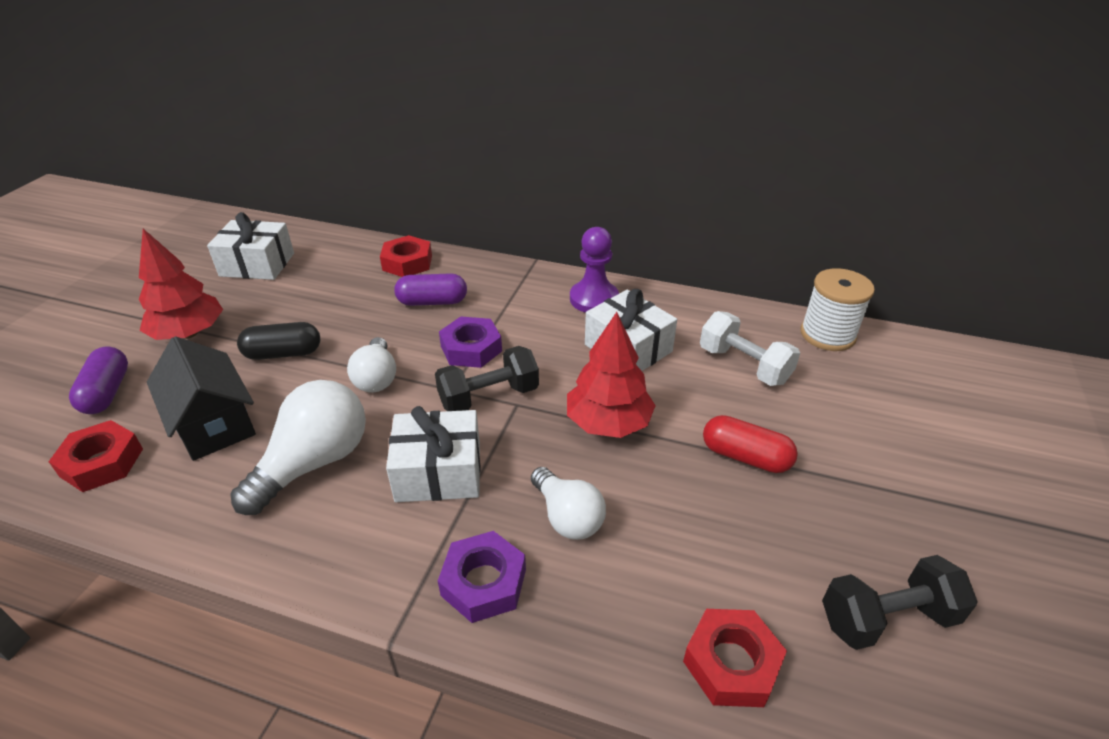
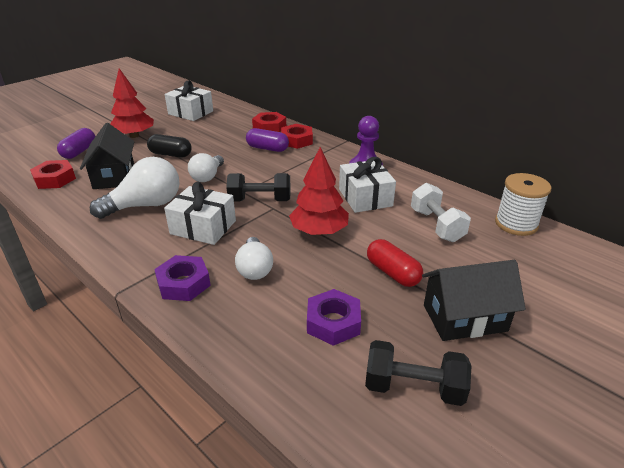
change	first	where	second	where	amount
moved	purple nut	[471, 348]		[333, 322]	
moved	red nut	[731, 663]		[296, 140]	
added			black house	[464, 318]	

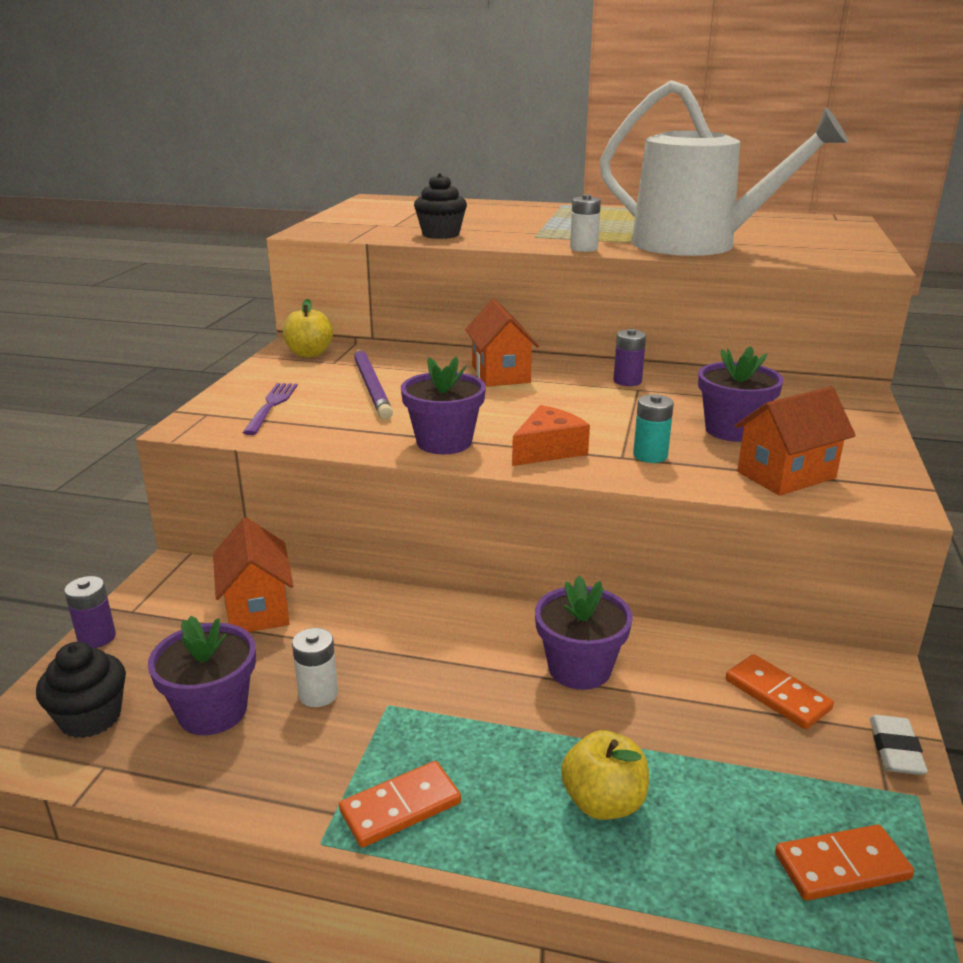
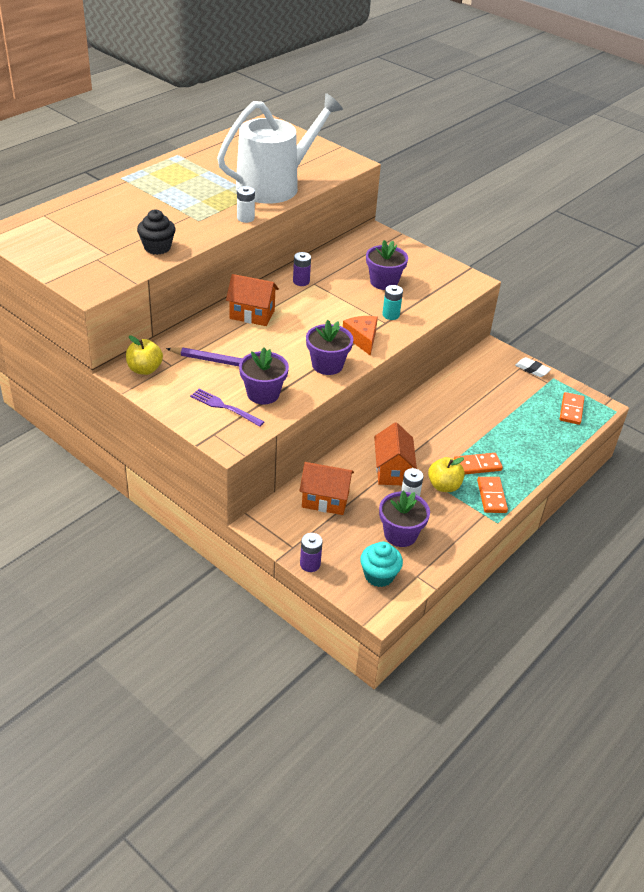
change	first	where	second	where	amount
moved	orange house	[786, 475]		[392, 471]	
moved	purple flower pot	[579, 668]		[263, 394]	
recoloured	black cupcake	[91, 718]	turquoise cupcake	[379, 575]	
moved	orange domino	[777, 695]		[477, 465]	
moved	yellow apple	[603, 802]		[444, 486]	

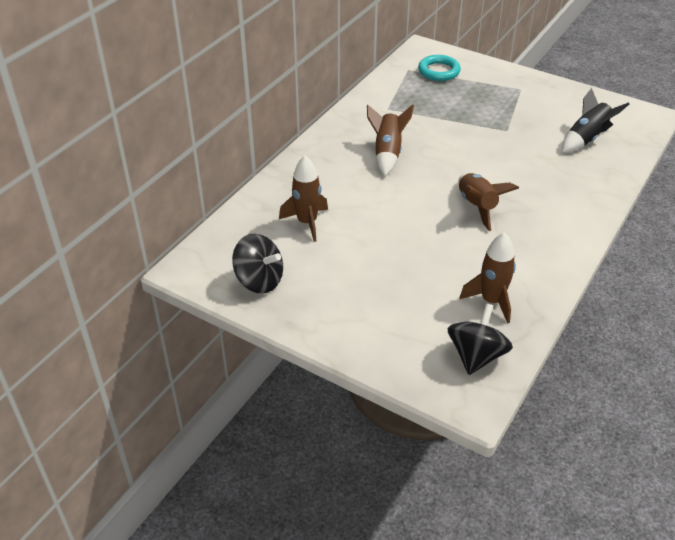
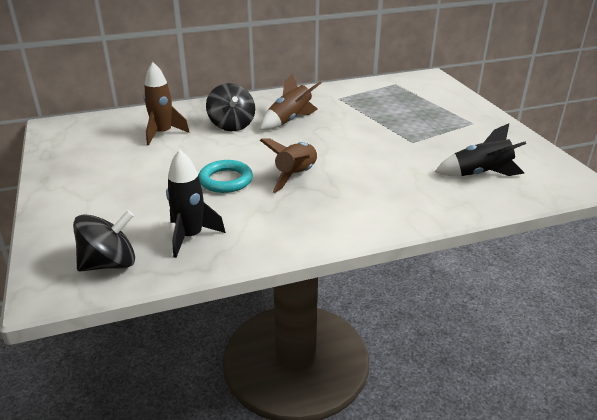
change	first	where	second	where	amount
moved	turquoise ring	[439, 71]		[226, 180]	
recoloured	brown rocket	[491, 301]	black rocket	[190, 236]	
moved	black spinning top	[259, 280]		[232, 125]	

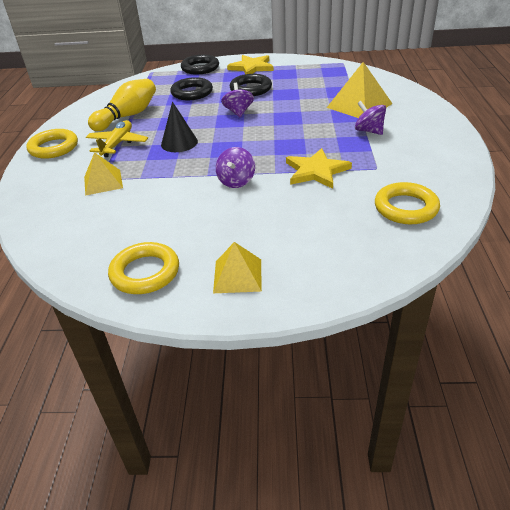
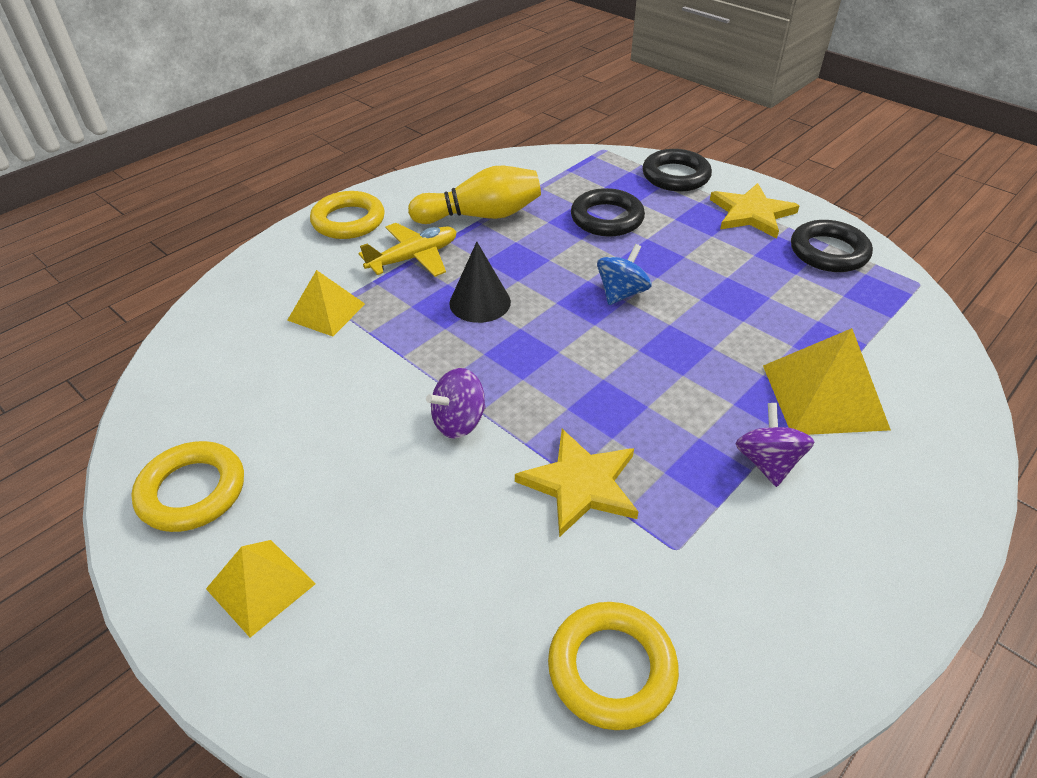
change	first	where	second	where	amount
moved	black ring	[251, 89]		[828, 252]	
recoloured	purple spinning top	[238, 112]	blue spinning top	[621, 293]	

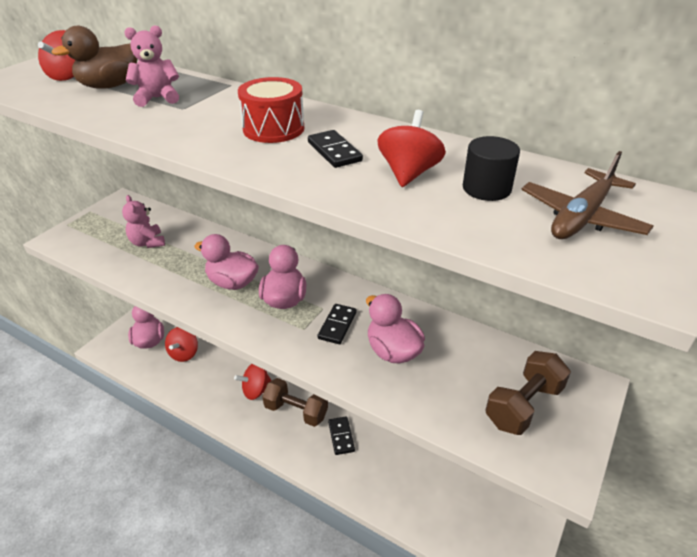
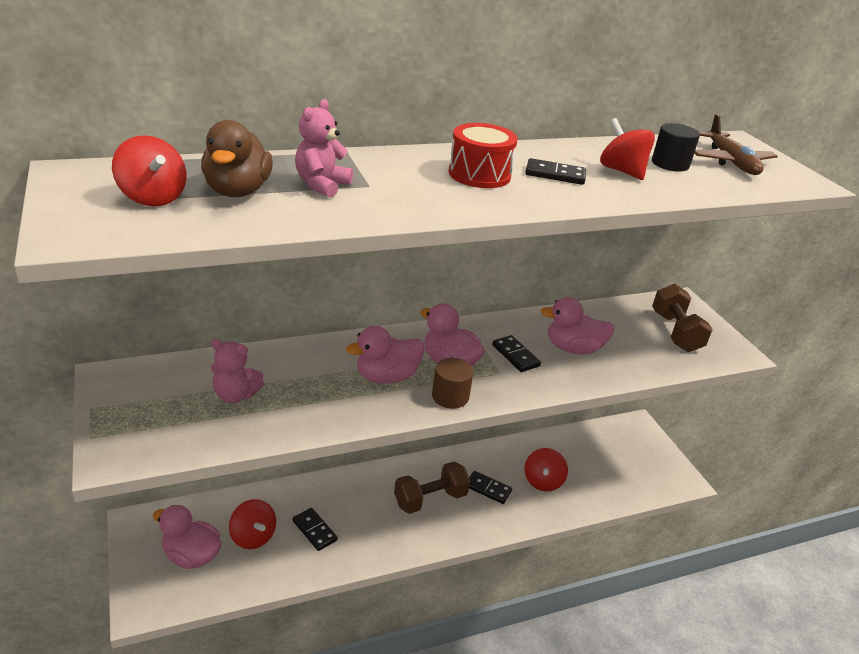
change	first	where	second	where	amount
moved	red spinning top	[256, 390]		[542, 481]	
added			brown cylinder	[450, 396]	
added			black domino	[314, 530]	

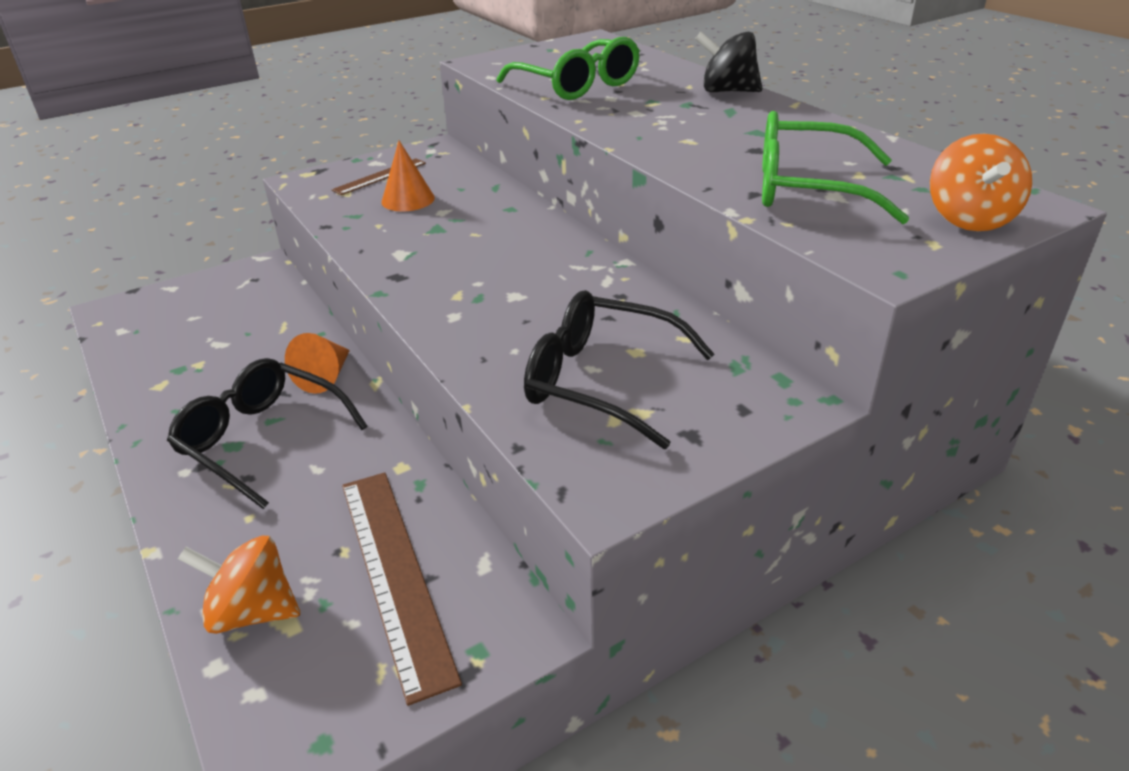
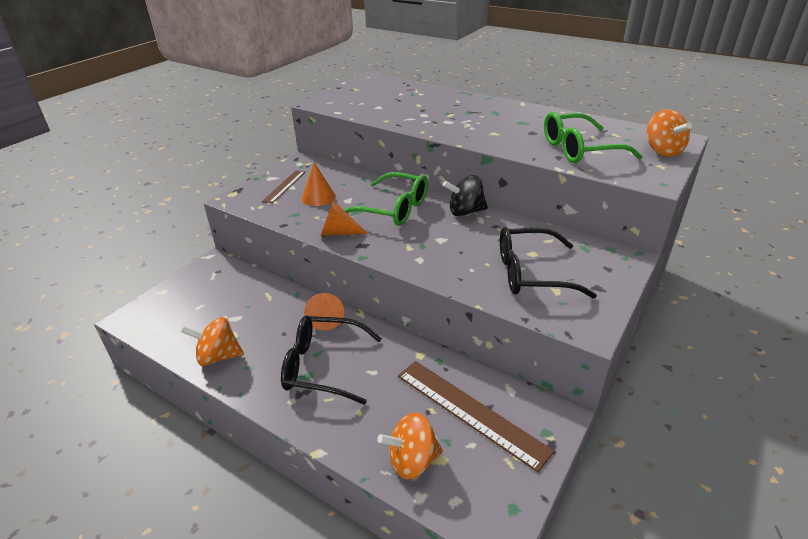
change	first	where	second	where	amount
moved	black spinning top	[727, 91]		[465, 212]	
moved	green glasses	[577, 85]		[393, 209]	
added			orange cone	[338, 232]	
added			orange spinning top	[218, 356]	

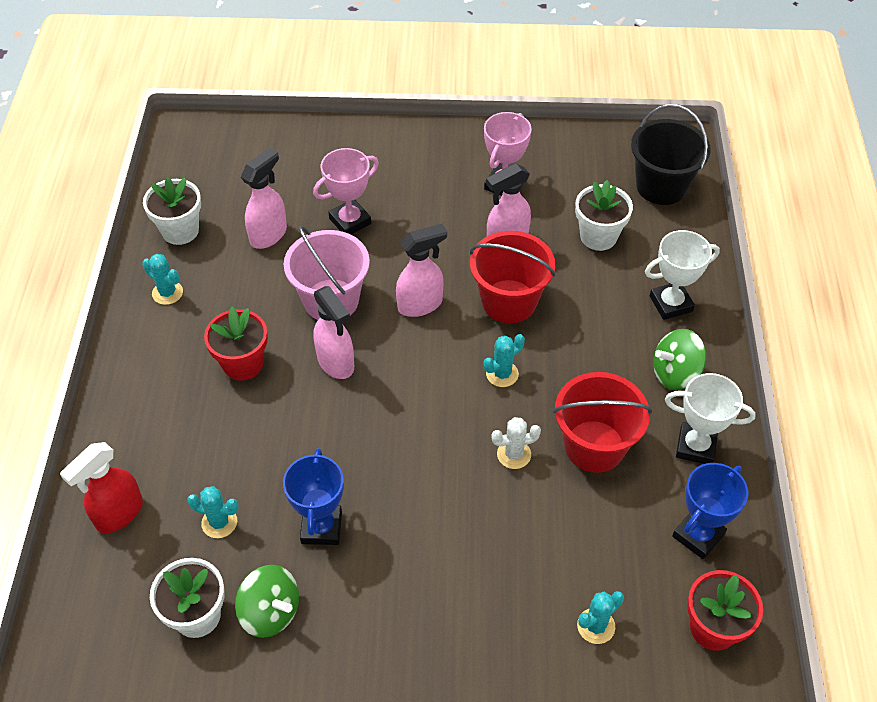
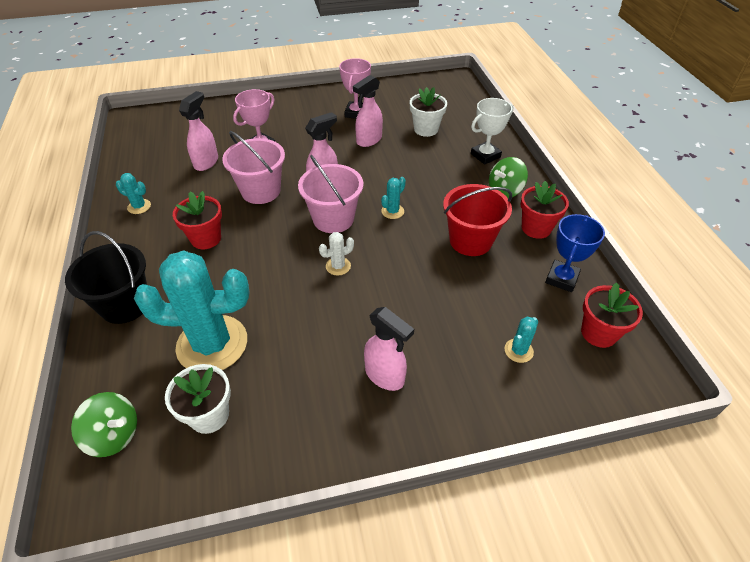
change	first	where	second	where	amount
moved	black bucket	[661, 186]		[125, 304]	
removed	white flower pot	[180, 231]			
removed	red bucket	[509, 301]			
moved	pink spray bottle	[336, 363]		[385, 376]	
replaced	white trophy	[695, 446]	red flower pot	[536, 228]	
moved	white cactus	[514, 454]		[338, 266]	
removed	red spray bottle	[119, 514]			
removed	blue trophy	[321, 527]			
resized	turquoise cactus	[219, 522]		[212, 344]	x2.46
moved	green spinning top	[270, 612]		[114, 435]	
added			pink bucket	[333, 219]	

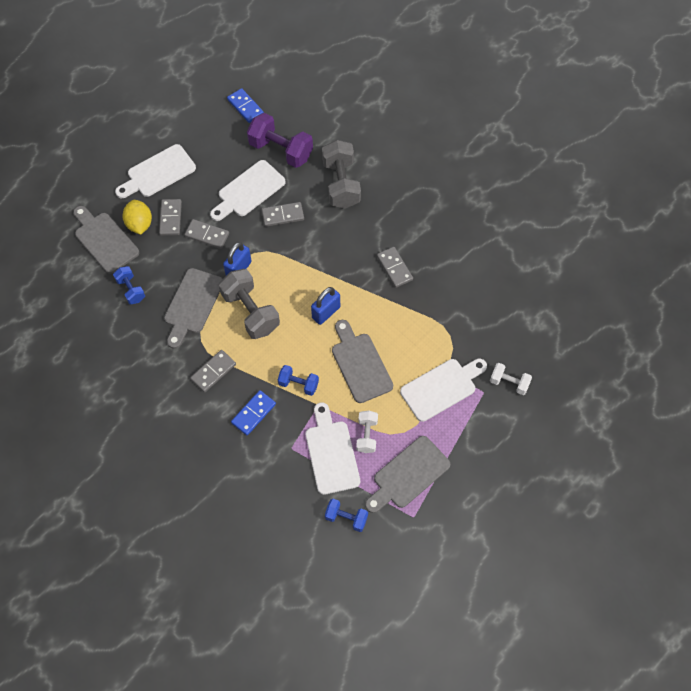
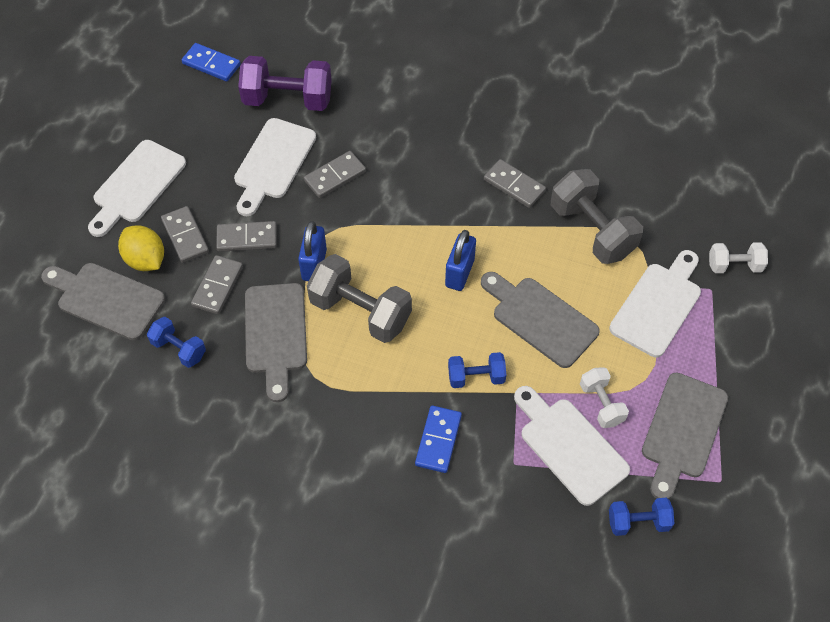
change	first	where	second	where	amount
moved	grey dumbbell	[341, 184]		[592, 230]	
moved	grey domino	[213, 372]		[217, 286]	

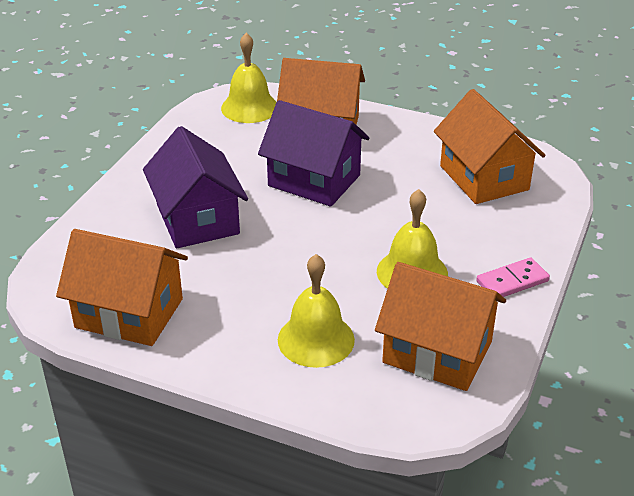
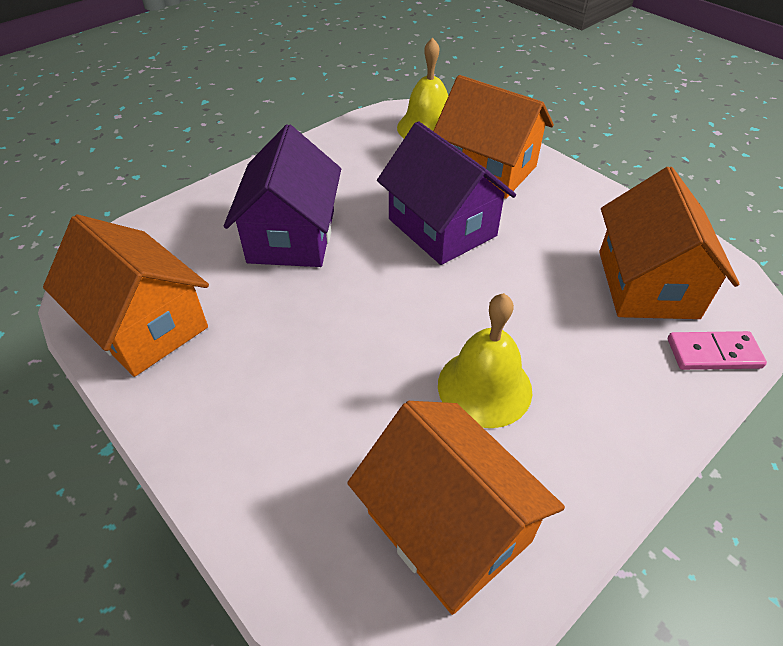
change	first	where	second	where	amount
removed	yellow bell	[316, 339]			
moved	pink domino	[512, 281]		[713, 353]	

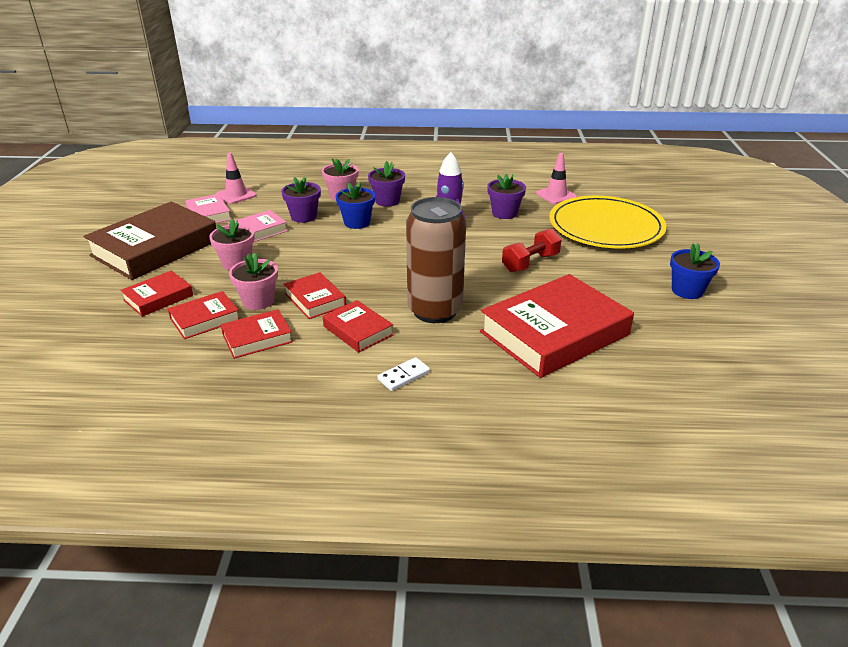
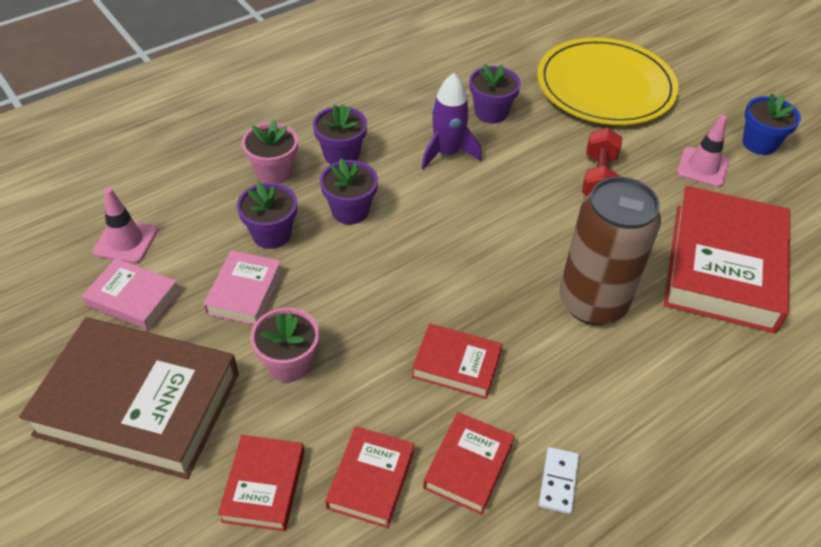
change	first	where	second	where	amount
moved	pink traffic cone	[556, 195]		[703, 167]	
recoloured	blue flower pot	[357, 223]	purple flower pot	[350, 211]	
turned	brown book	[155, 248]		[138, 404]	75 degrees counterclockwise
removed	pink flower pot	[258, 301]			
removed	red book	[358, 330]			
moved	white domino	[404, 376]		[558, 481]	

